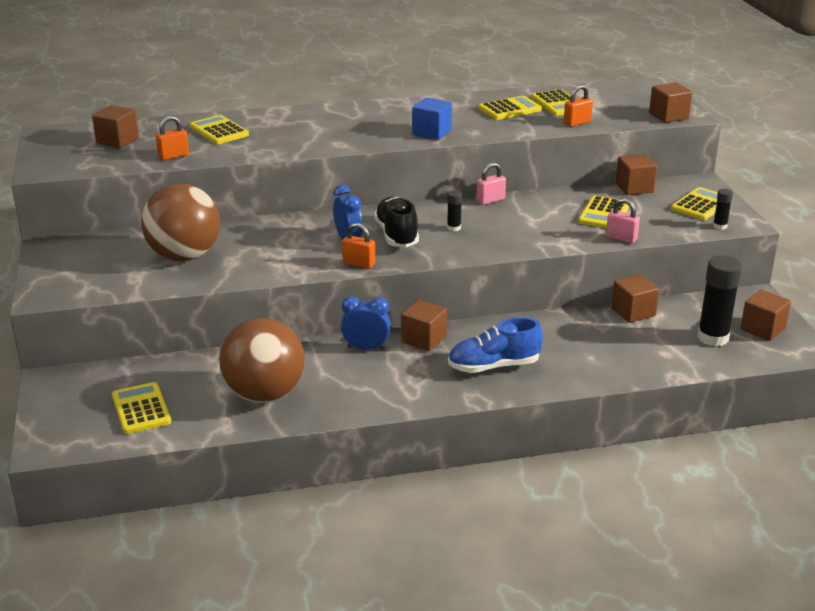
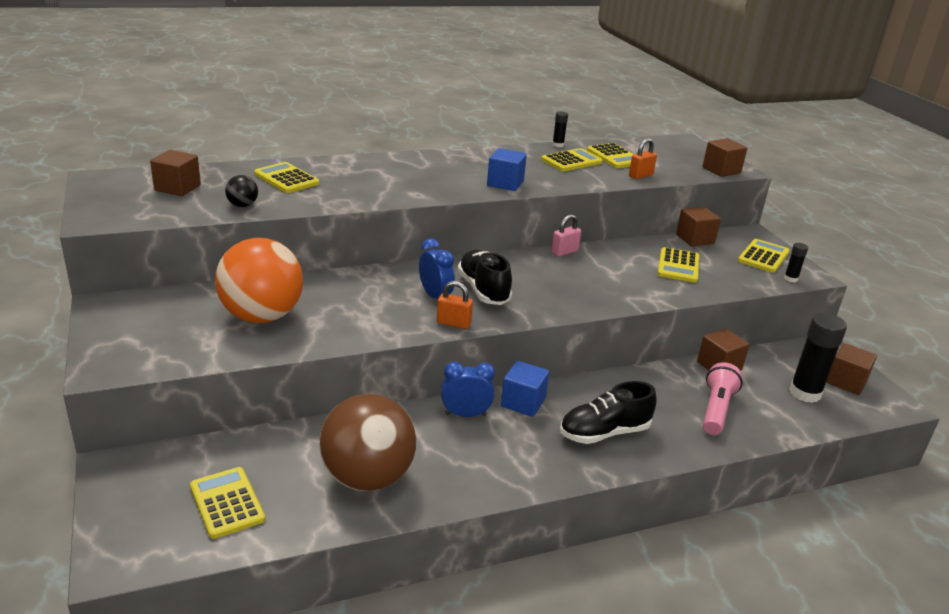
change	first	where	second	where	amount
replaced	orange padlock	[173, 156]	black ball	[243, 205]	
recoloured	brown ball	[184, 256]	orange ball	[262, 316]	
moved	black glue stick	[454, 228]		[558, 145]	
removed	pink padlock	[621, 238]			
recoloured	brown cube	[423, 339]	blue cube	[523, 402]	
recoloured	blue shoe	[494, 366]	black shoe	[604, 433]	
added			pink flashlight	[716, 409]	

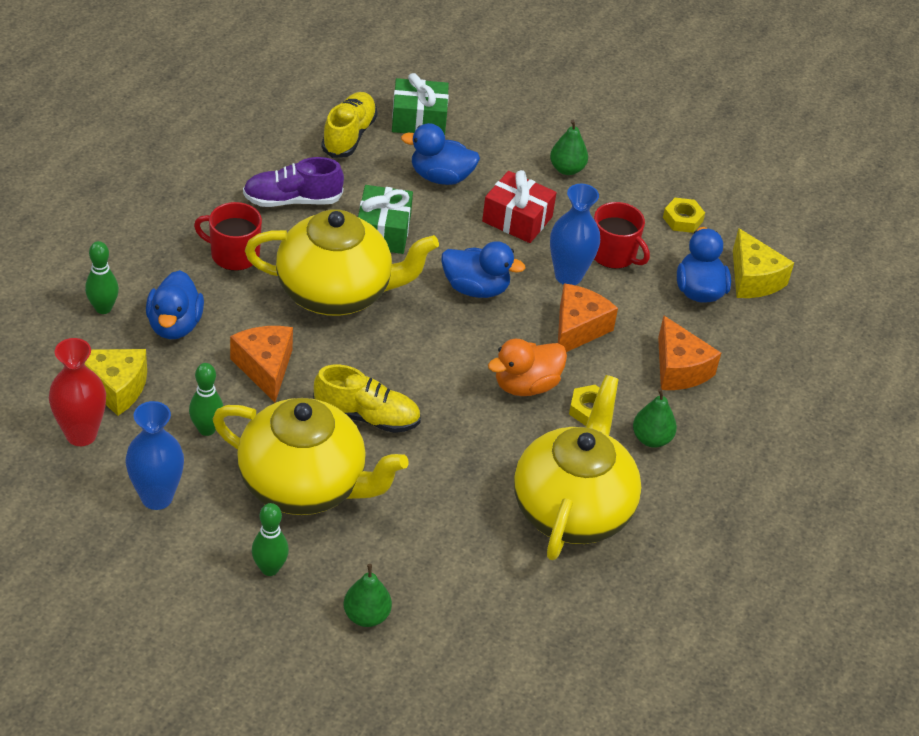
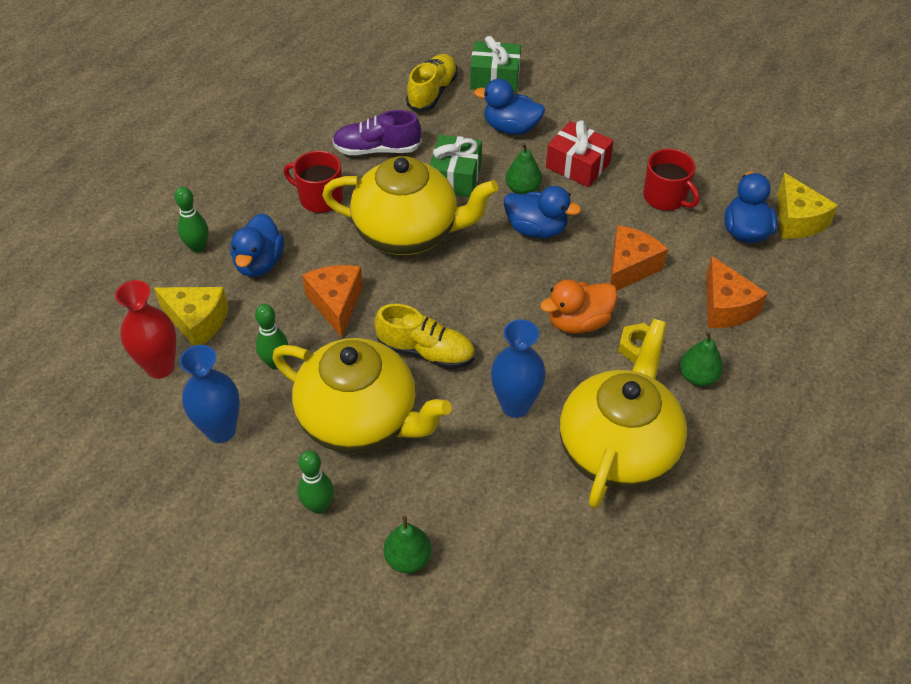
change	first	where	second	where	amount
moved	green pear	[567, 169]		[523, 189]	
moved	blue vase	[568, 276]		[515, 405]	
removed	yellow nut	[682, 219]			

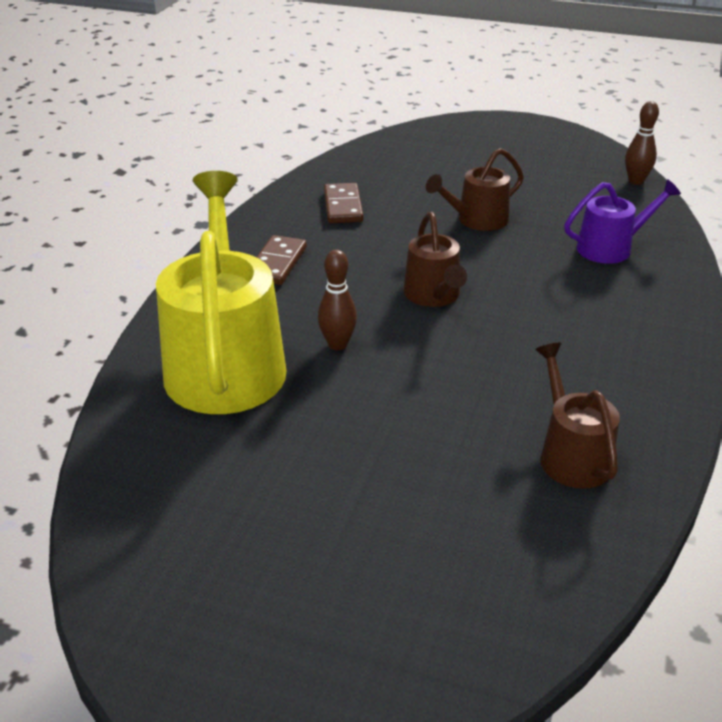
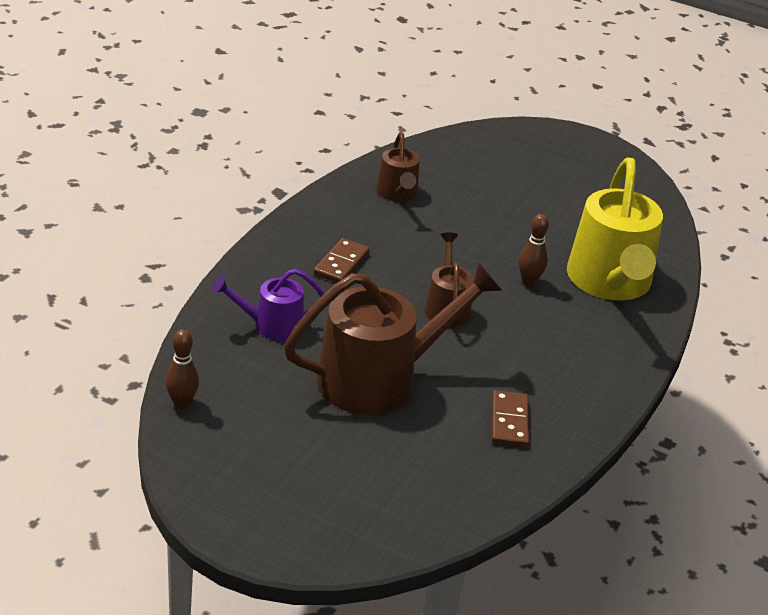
change	first	where	second	where	amount
resized	brown watering can	[477, 220]		[379, 379]	x1.92
moved	brown domino	[277, 263]		[341, 264]	

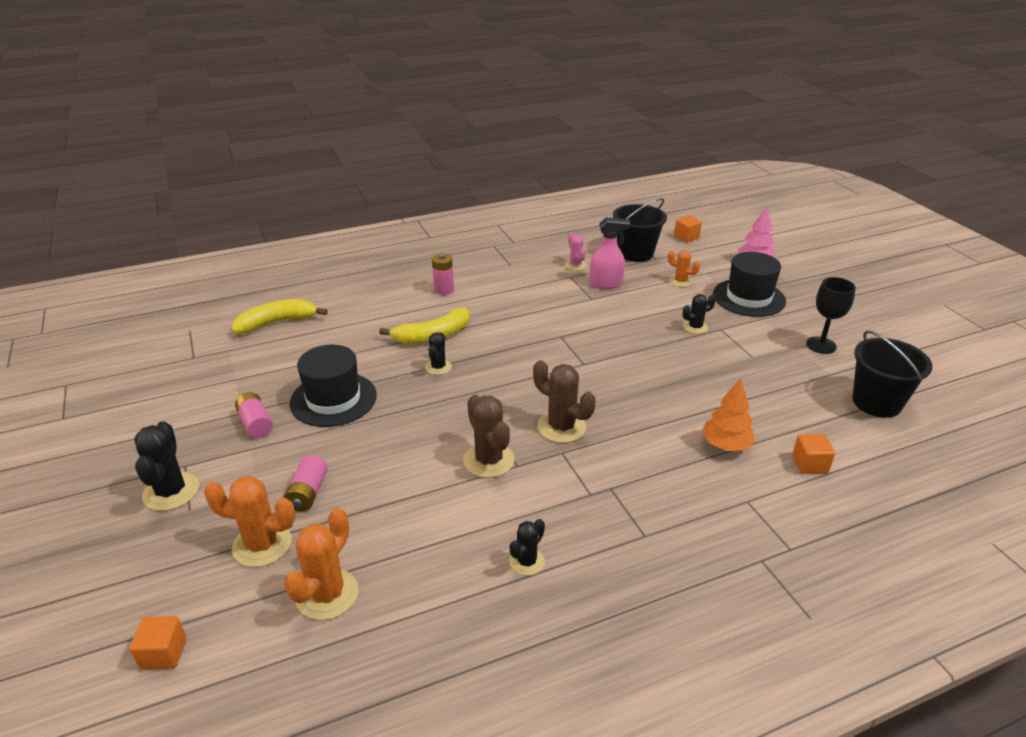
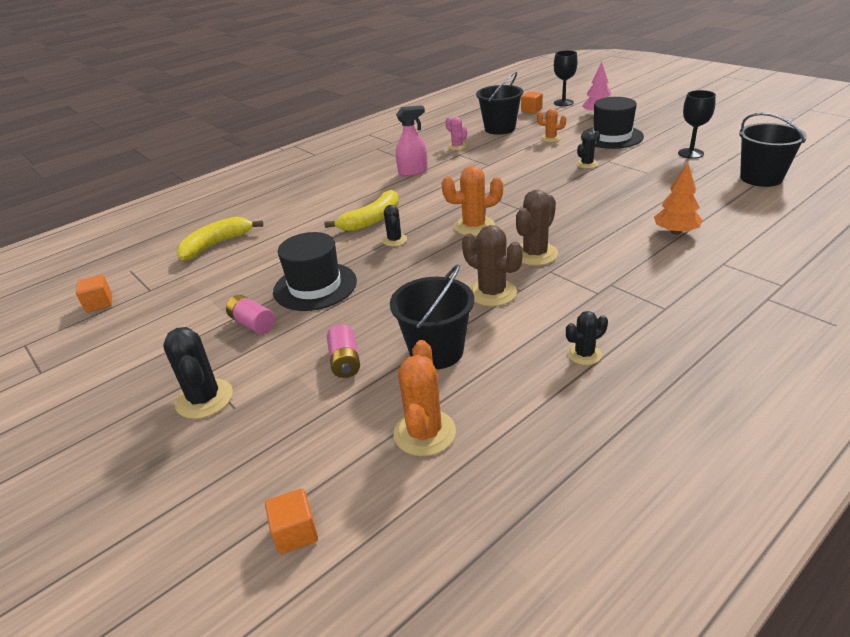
change	first	where	second	where	amount
moved	pink spray bottle	[606, 284]		[413, 172]	
removed	pink battery	[444, 290]			
turned	brown cactus	[561, 427]		[535, 254]	75 degrees counterclockwise
moved	orange cube	[809, 464]		[99, 303]	
moved	orange cactus	[262, 545]		[474, 226]	
turned	black cactus	[527, 561]		[584, 354]	45 degrees clockwise
added			black goblet	[563, 103]	
added			black bucket	[436, 351]	

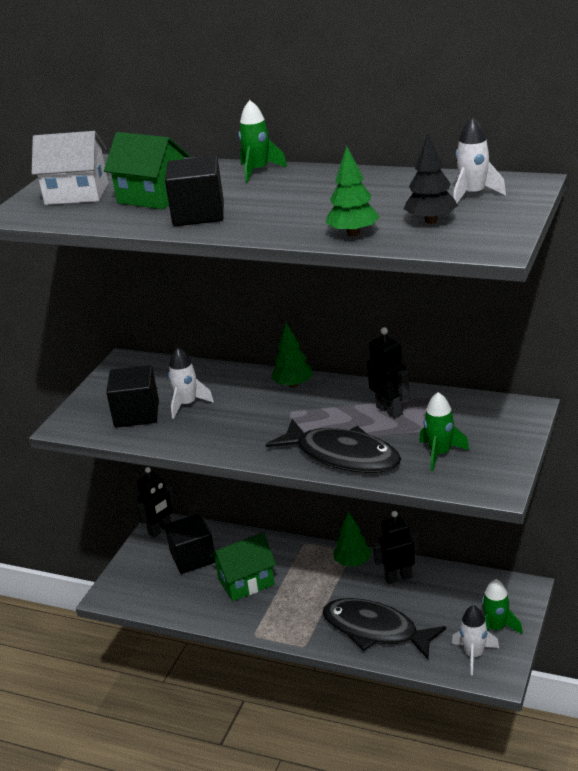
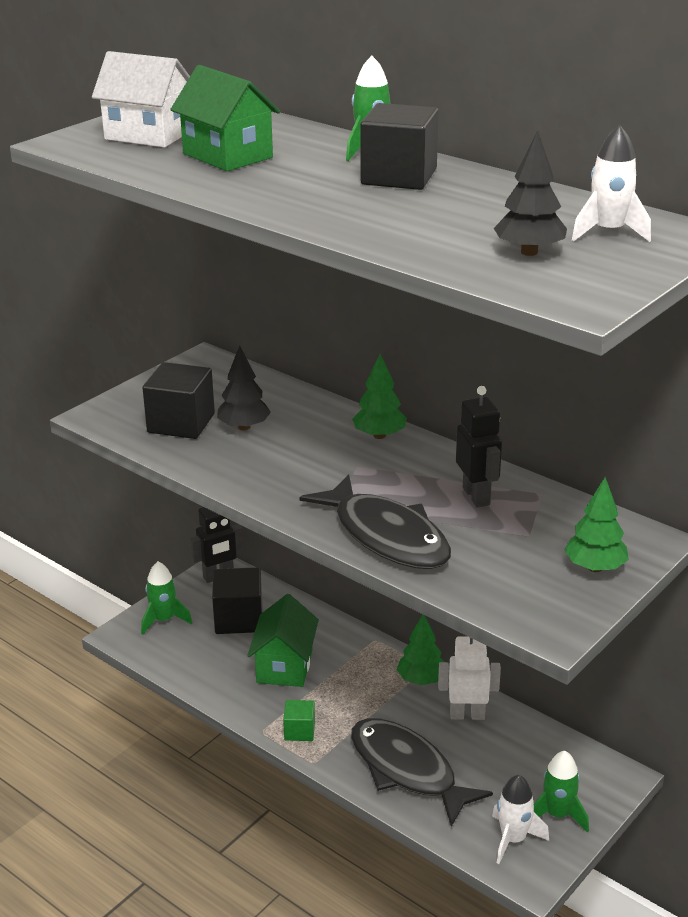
change	first	where	second	where	amount
moved	green tree	[353, 233]		[595, 567]	
moved	black cube	[198, 214]		[399, 177]	
replaced	white rocket	[187, 404]	black tree	[244, 427]	
moved	green rocket	[440, 454]		[164, 620]	
recoloured	black robot	[398, 577]	white robot	[467, 715]	
turned	green house	[246, 582]		[284, 666]	75 degrees counterclockwise
added			green cube	[299, 731]	

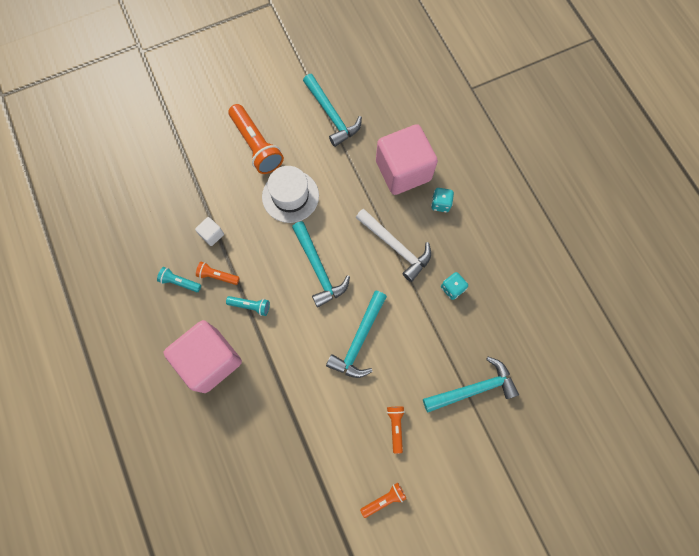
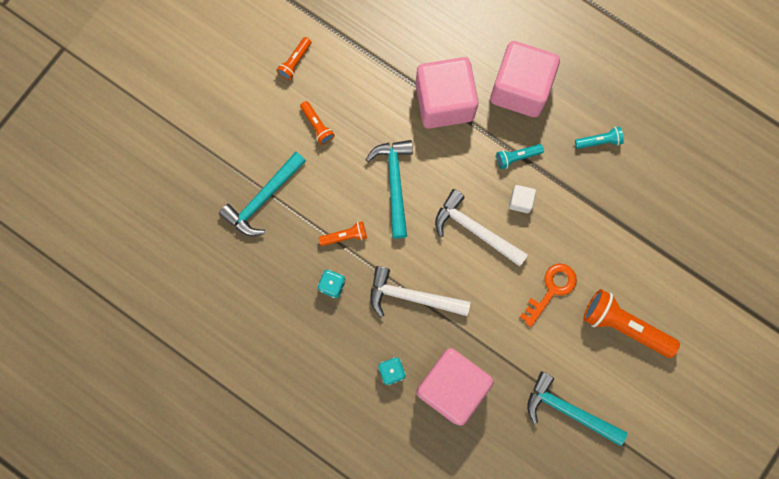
change	first	where	second	where	amount
replaced	white hat	[290, 196]	orange key	[552, 289]	
moved	white cube	[212, 234]		[520, 201]	
recoloured	turquoise hammer	[318, 268]	white hammer	[475, 230]	
moved	orange flashlight	[217, 276]		[345, 236]	
added			pink cube	[444, 102]	

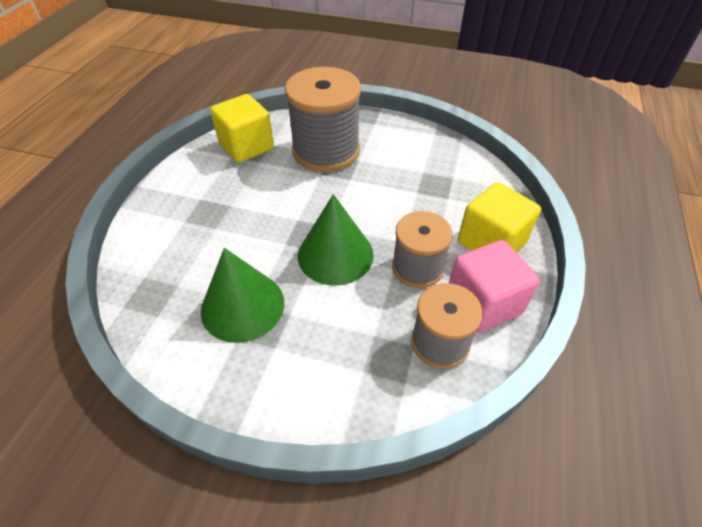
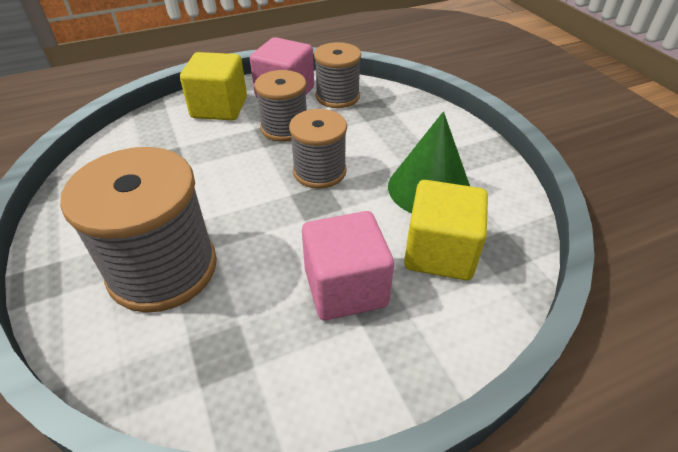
change	first	where	second	where	amount
moved	yellow cube	[246, 146]		[440, 252]	
replaced	green cone	[335, 255]	grey spool	[319, 171]	
added			pink cube	[345, 287]	

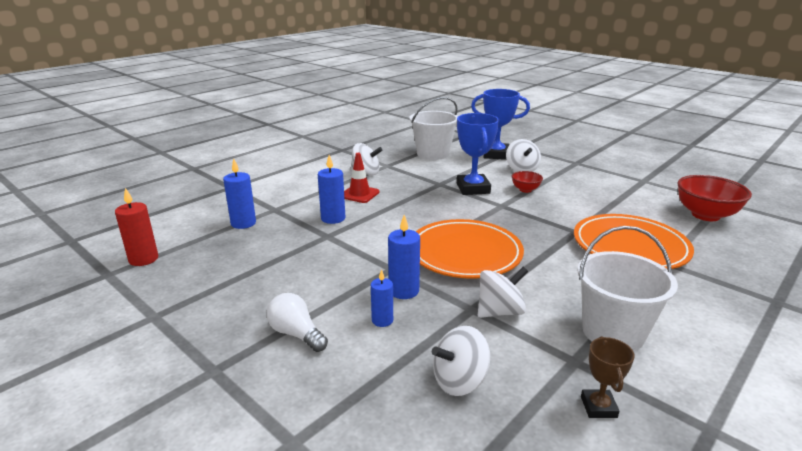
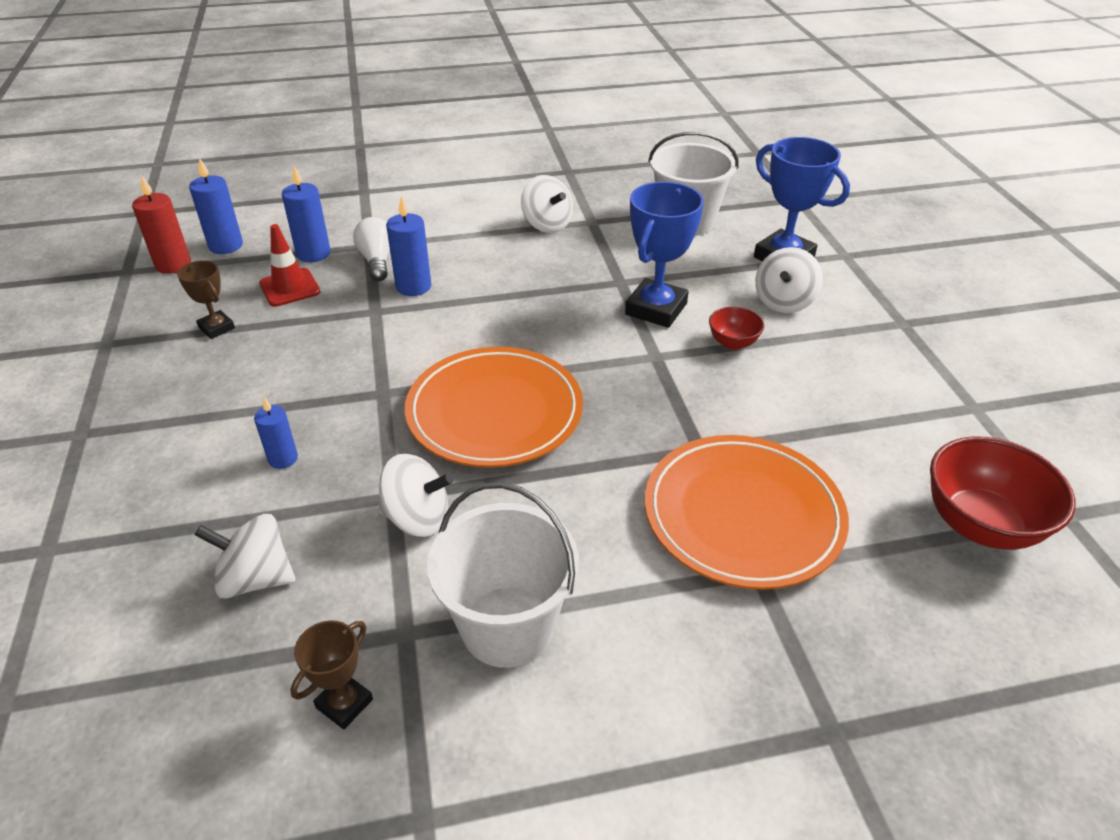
change	first	where	second	where	amount
moved	red traffic cone	[359, 194]		[290, 288]	
moved	blue candle	[403, 291]		[226, 246]	
moved	white light bulb	[296, 334]		[377, 261]	
added			brown trophy	[216, 328]	

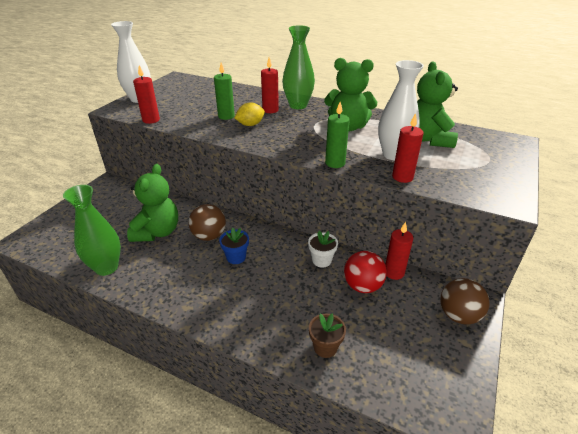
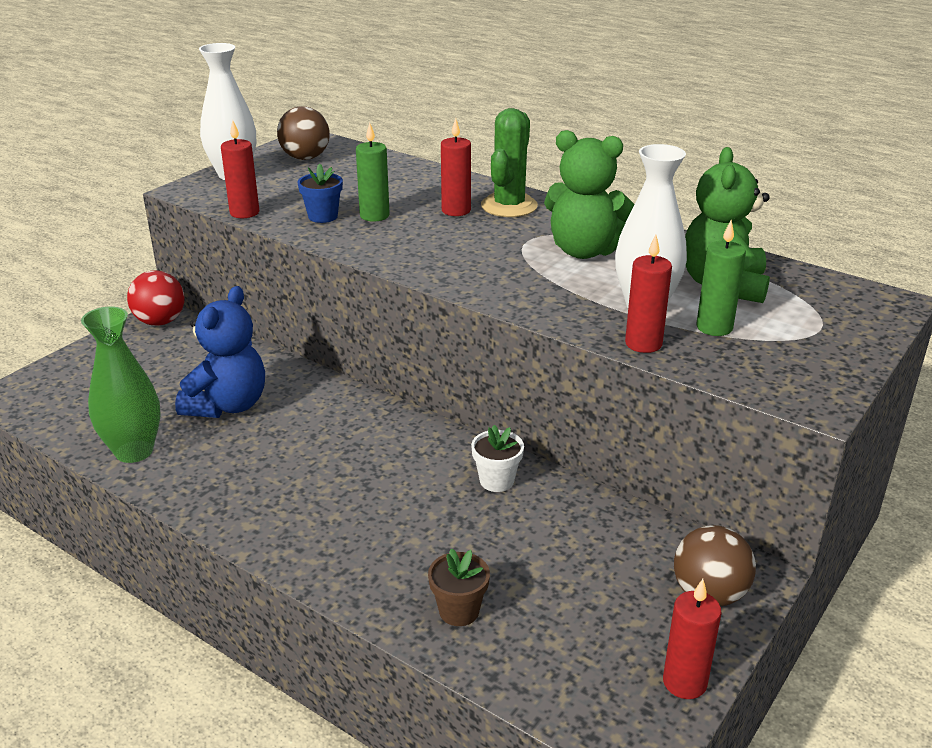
change	first	where	second	where	amount
replaced	green vase	[298, 105]	green cactus	[509, 206]	
moved	green candle	[335, 163]		[714, 327]	
removed	yellow lemon	[250, 125]			
recoloured	green teddy bear	[157, 232]	blue teddy bear	[228, 405]	
moved	brown ball	[209, 236]		[305, 158]	
moved	red candle	[394, 272]		[684, 682]	
moved	blue flower pot	[236, 257]		[323, 216]	
moved	red ball	[362, 286]		[160, 321]	

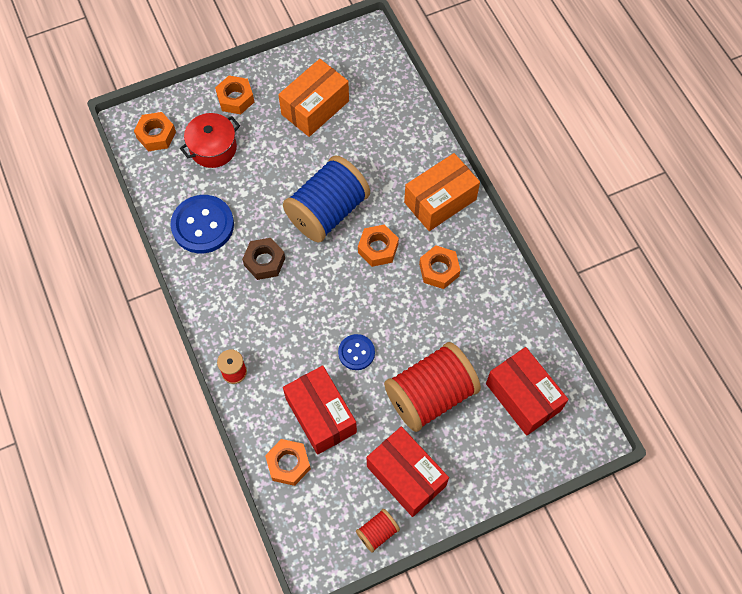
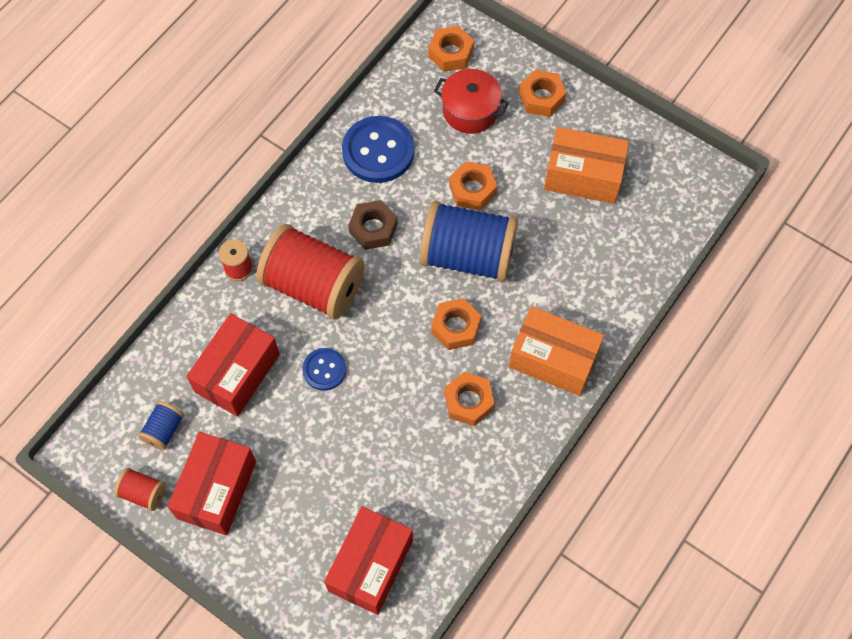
change	first	where	second	where	amount
moved	red spool	[430, 395]		[313, 285]	
moved	orange nut	[288, 464]		[472, 190]	
added			blue spool	[164, 430]	

